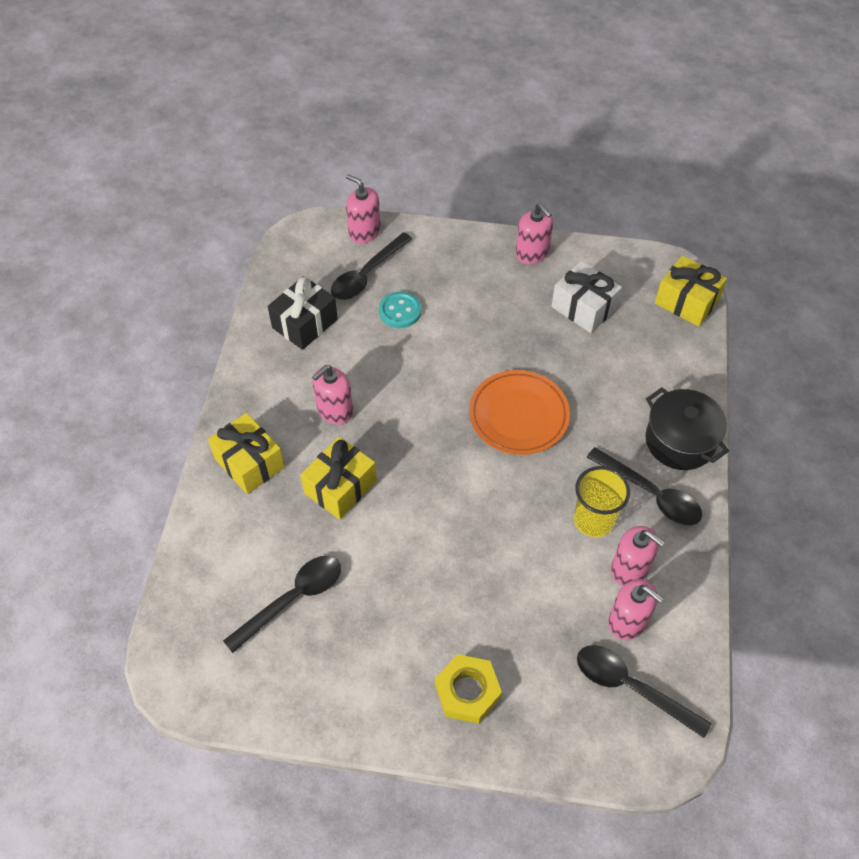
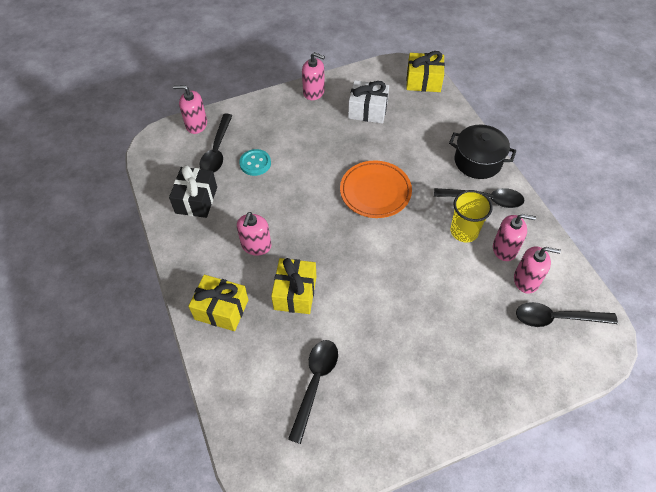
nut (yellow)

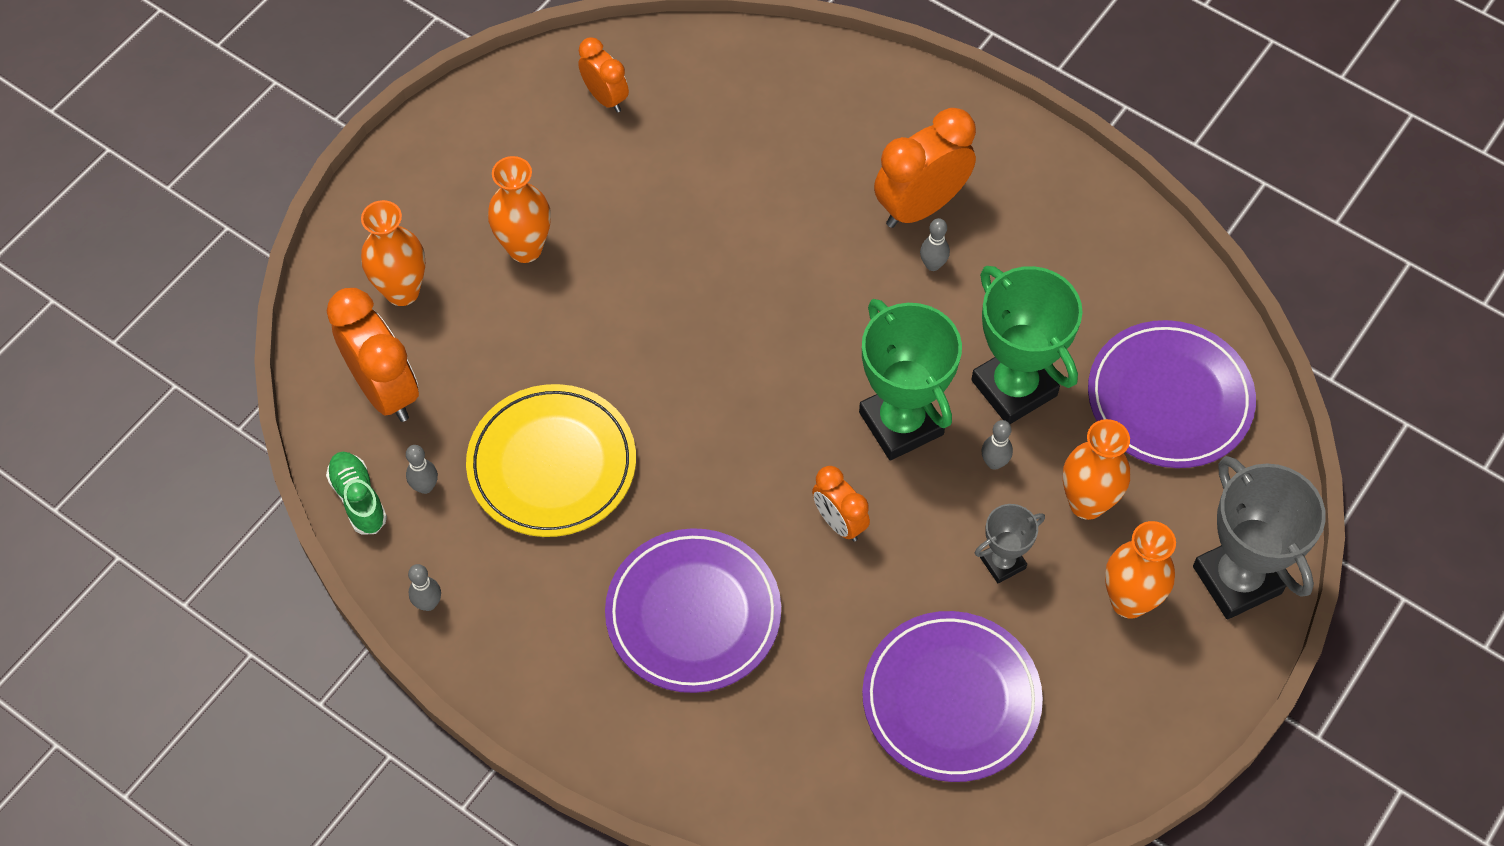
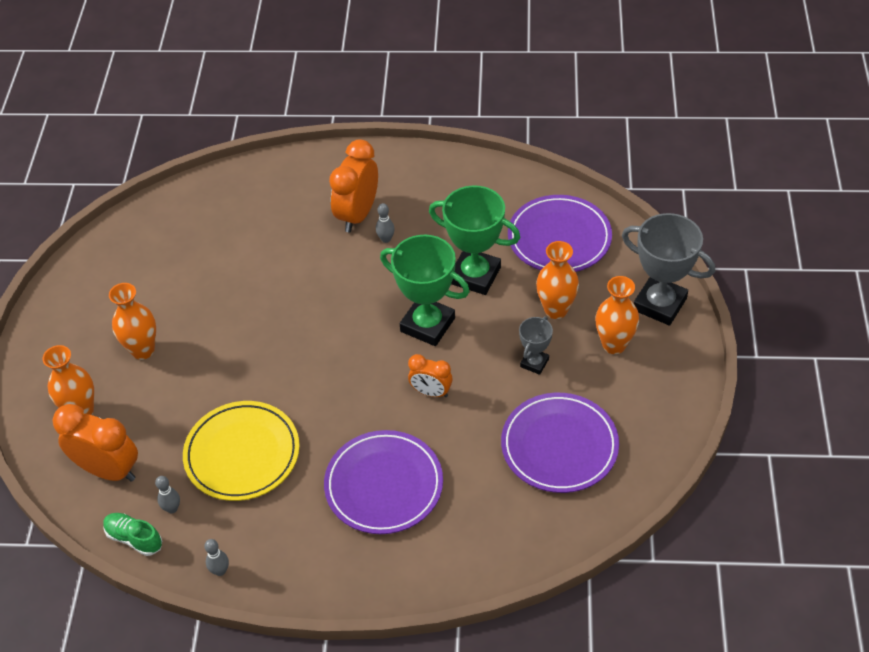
clock (orange) (no. 2 from left in the first image)
bowling pin (grey) (no. 4 from left in the first image)

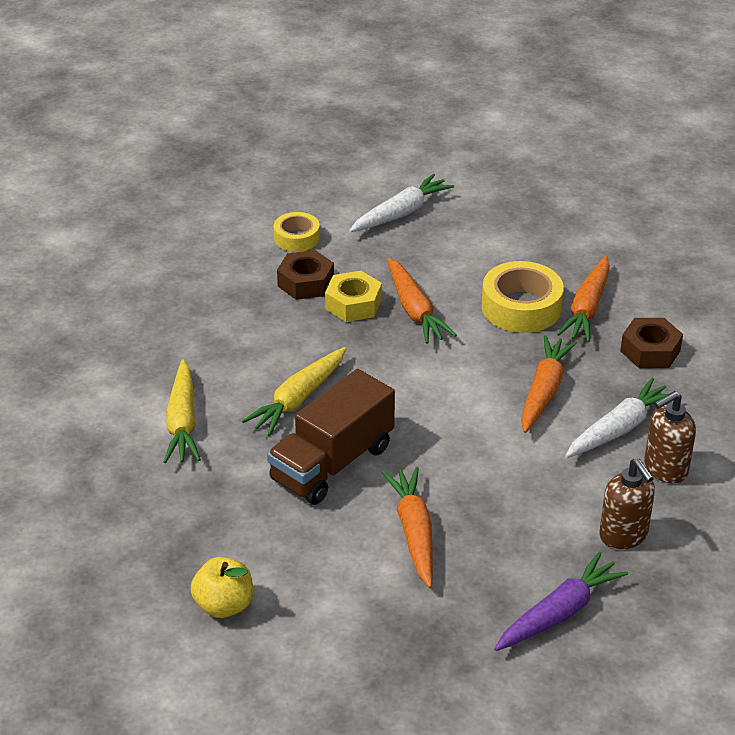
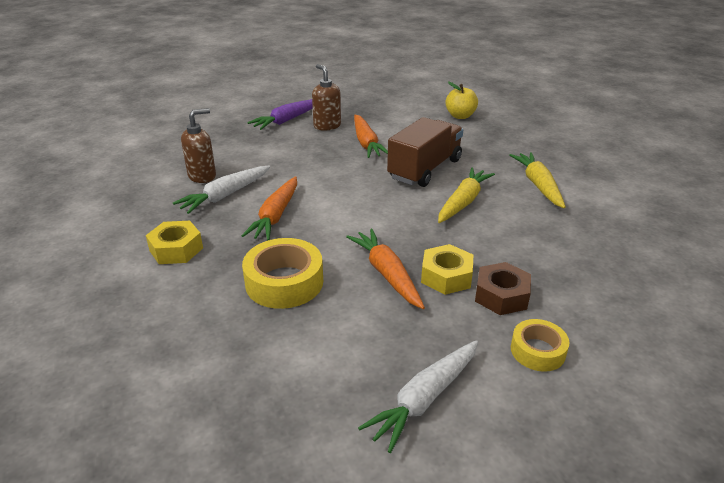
carrot (orange) (no. 4 from left in the first image)
soap dispenser (brown) (no. 2 from left)
nut (yellow) (no. 1 from left)

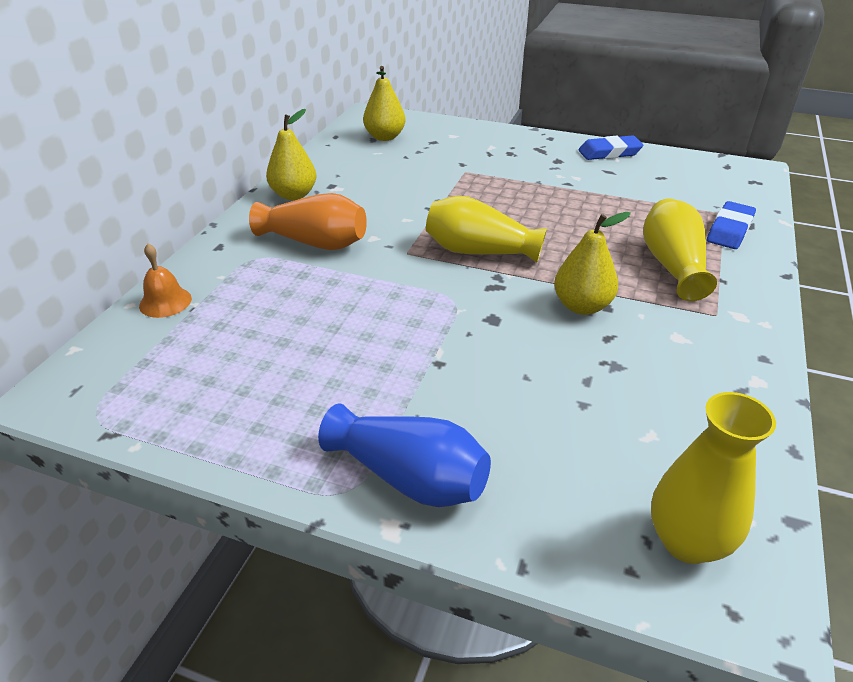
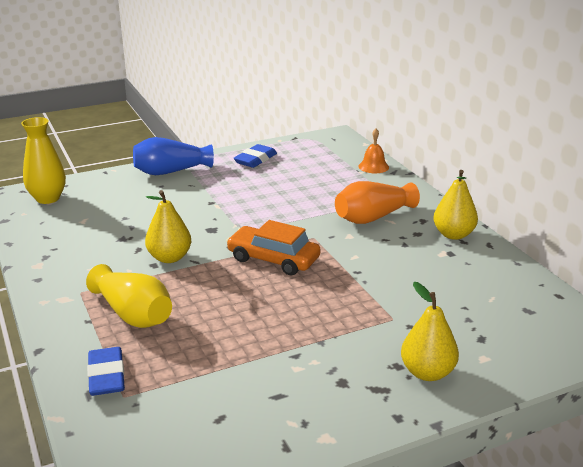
pear (yellow) (no. 2 from left)
eraser (blue) (no. 2 from left)
car (orange)

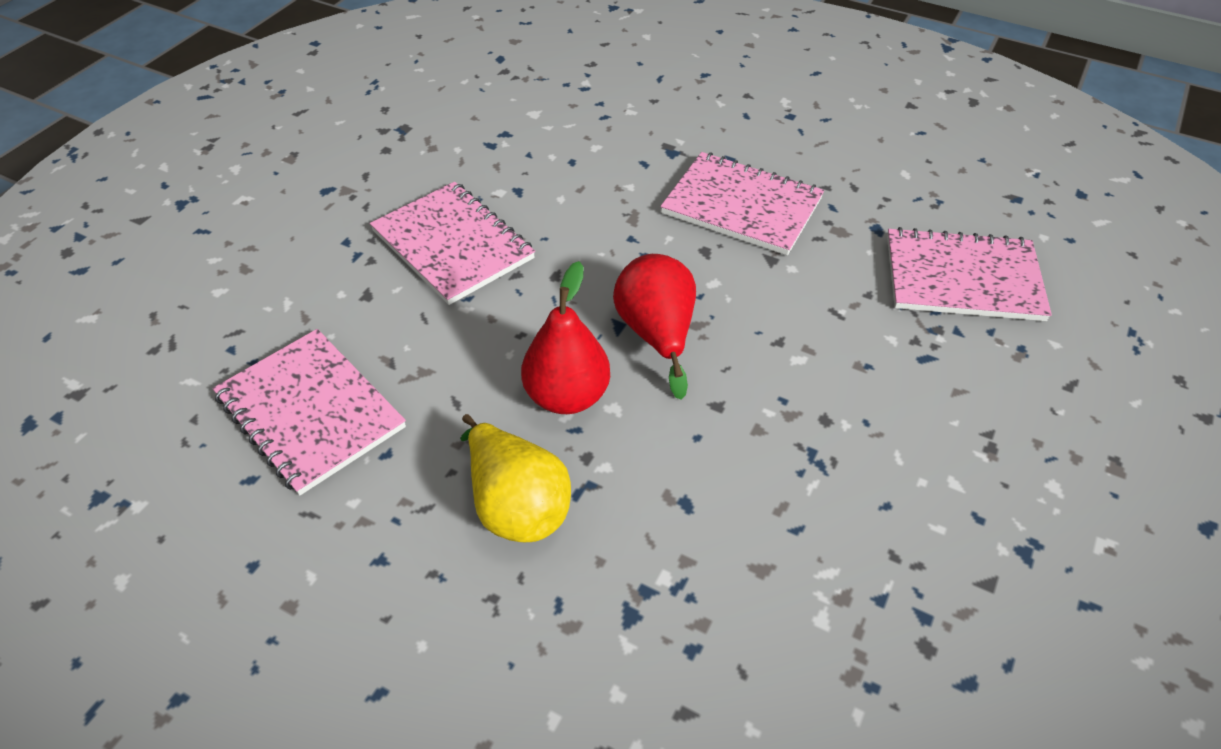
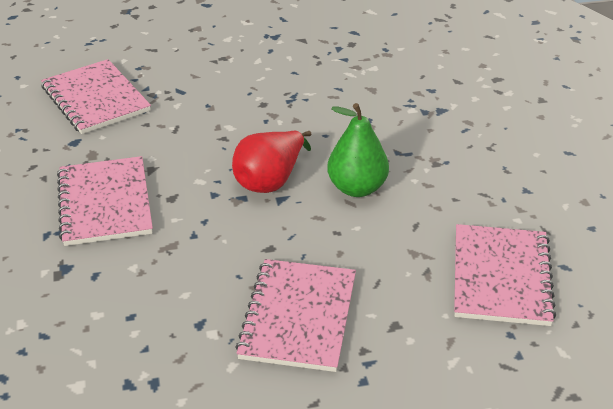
pear (yellow)
pear (green)

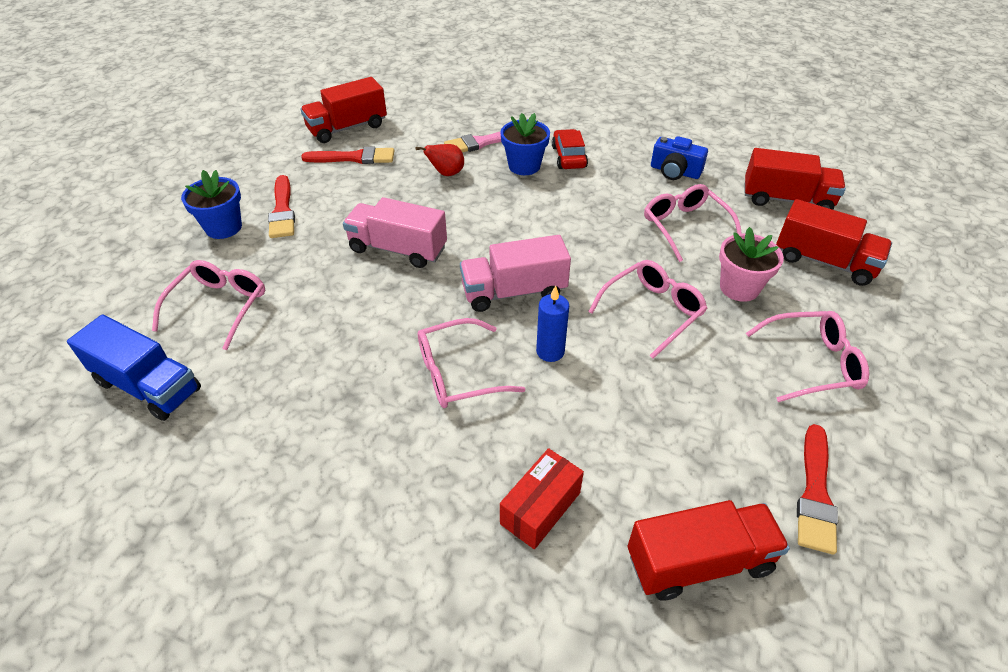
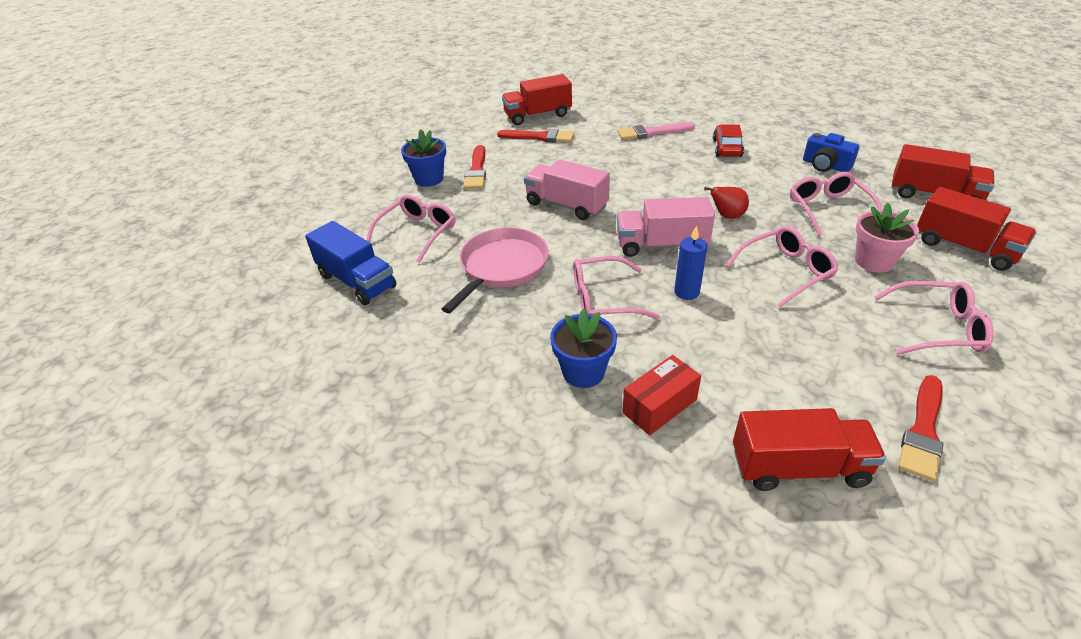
pan (pink)
pear (red)
flower pot (blue) (no. 2 from left)

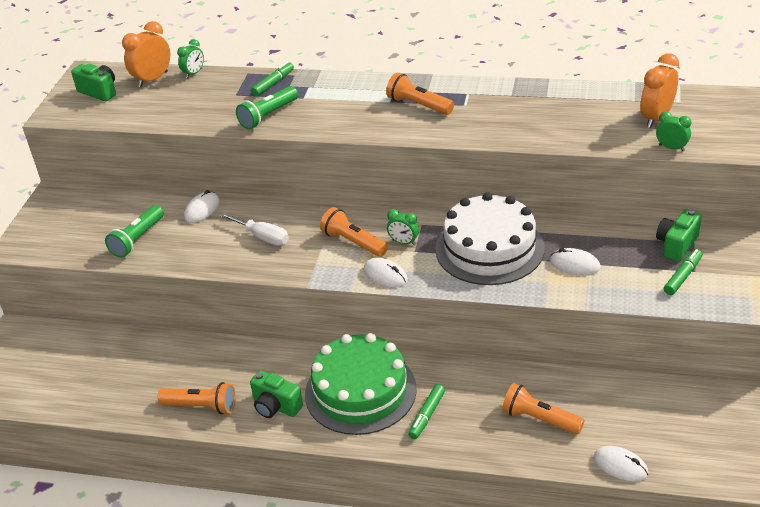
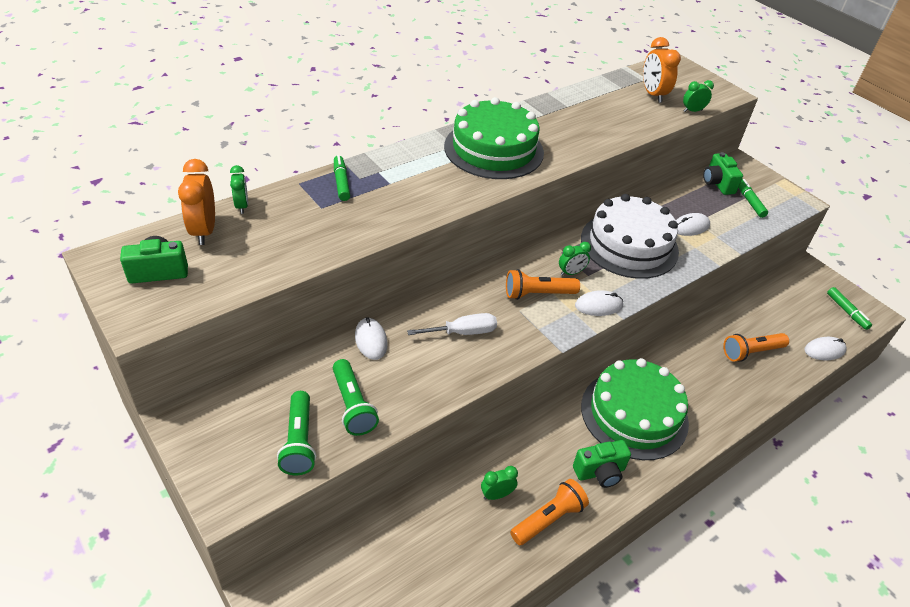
clock (green) (no. 2 from left)
flashlight (green) (no. 1 from left)
marker (green) (no. 3 from left)
cake (green) (no. 1 from left)

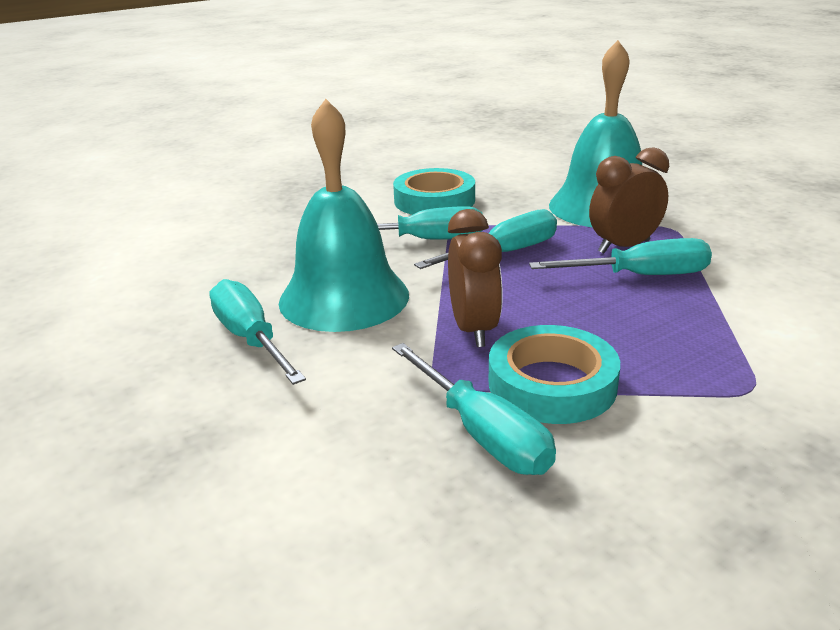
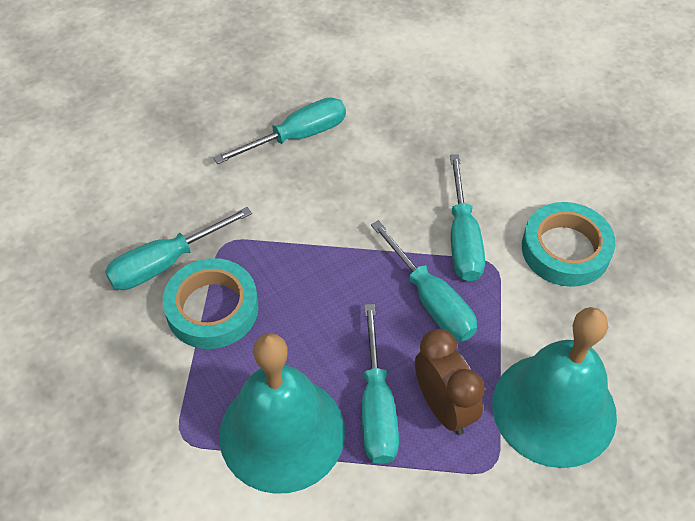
clock (brown) (no. 1 from left in the first image)
bell (turquoise) (no. 1 from left)

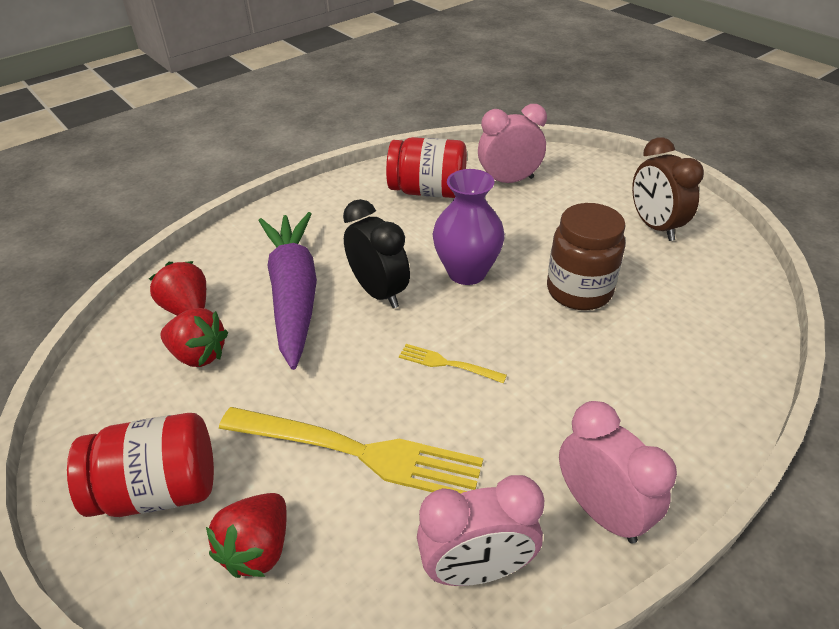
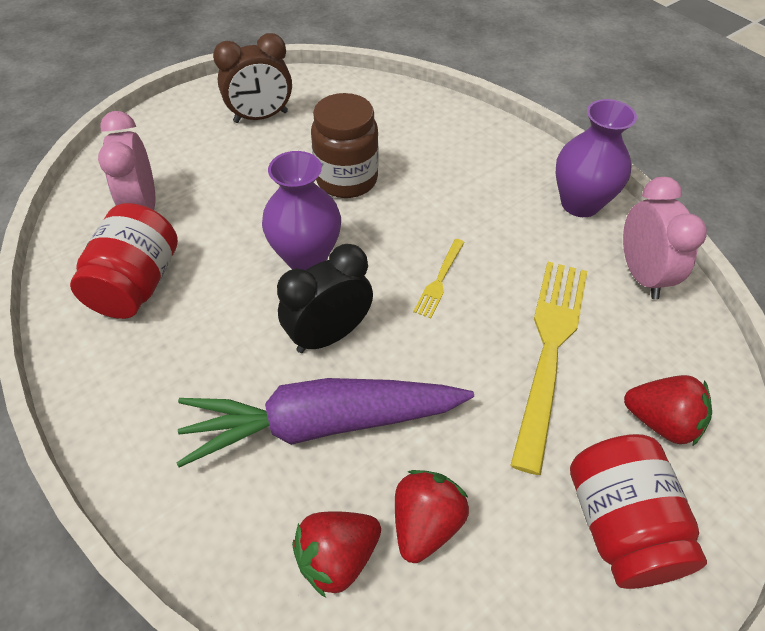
vase (purple) (no. 2 from left)

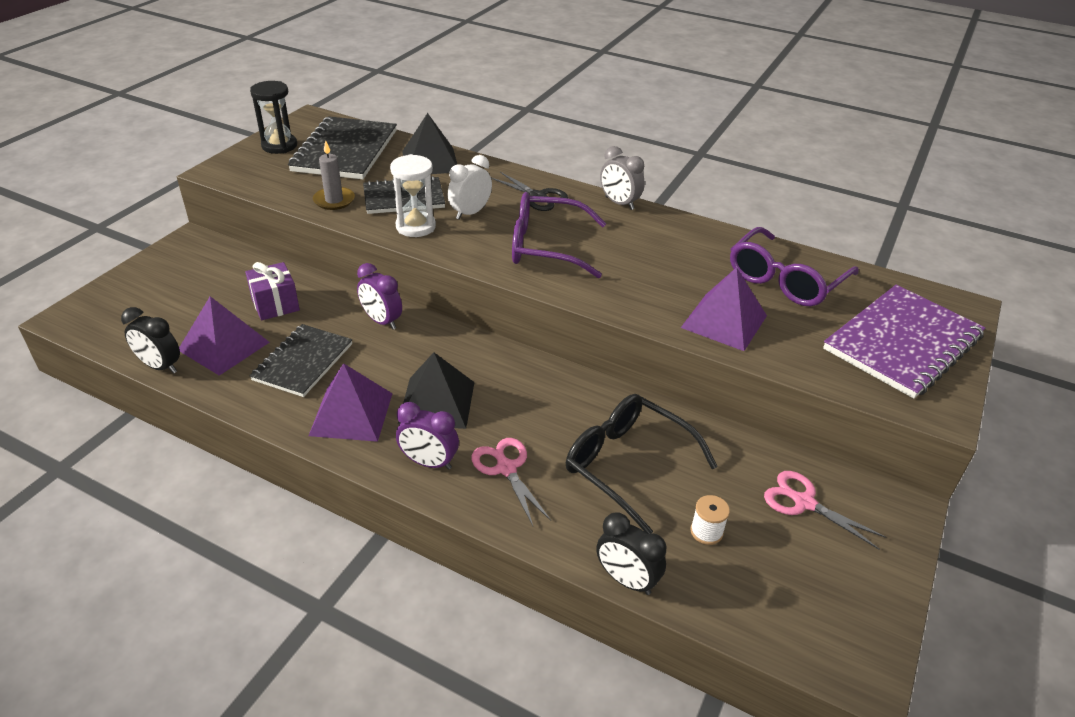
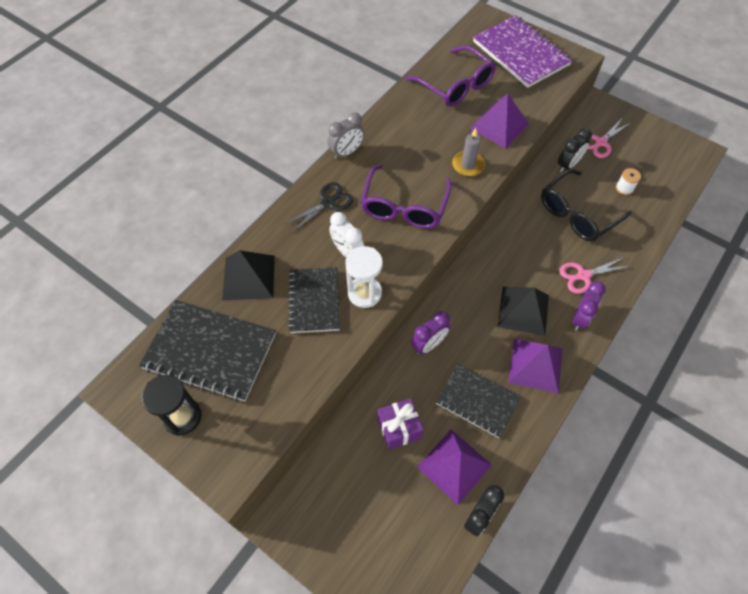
candle (grey)
clock (black) (no. 2 from left)

